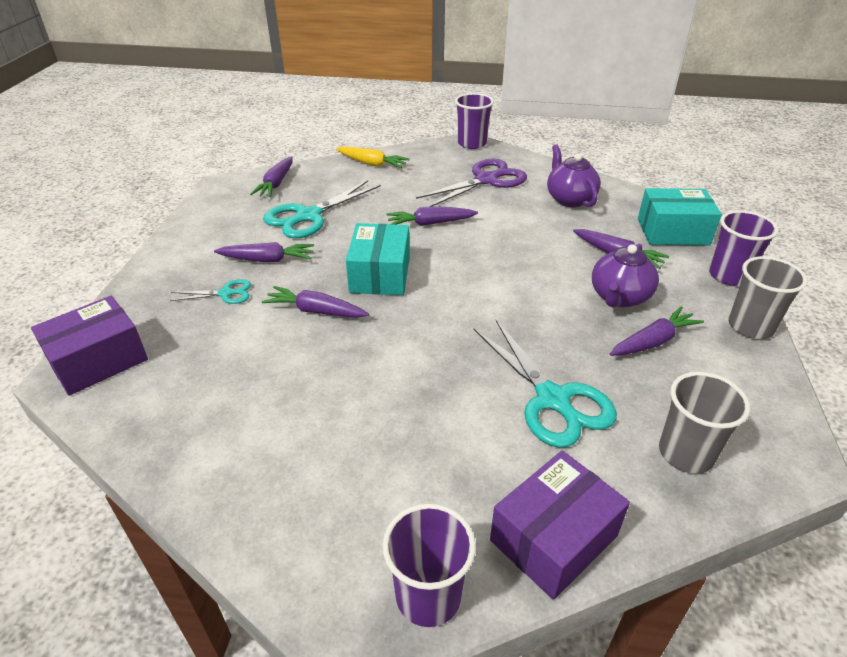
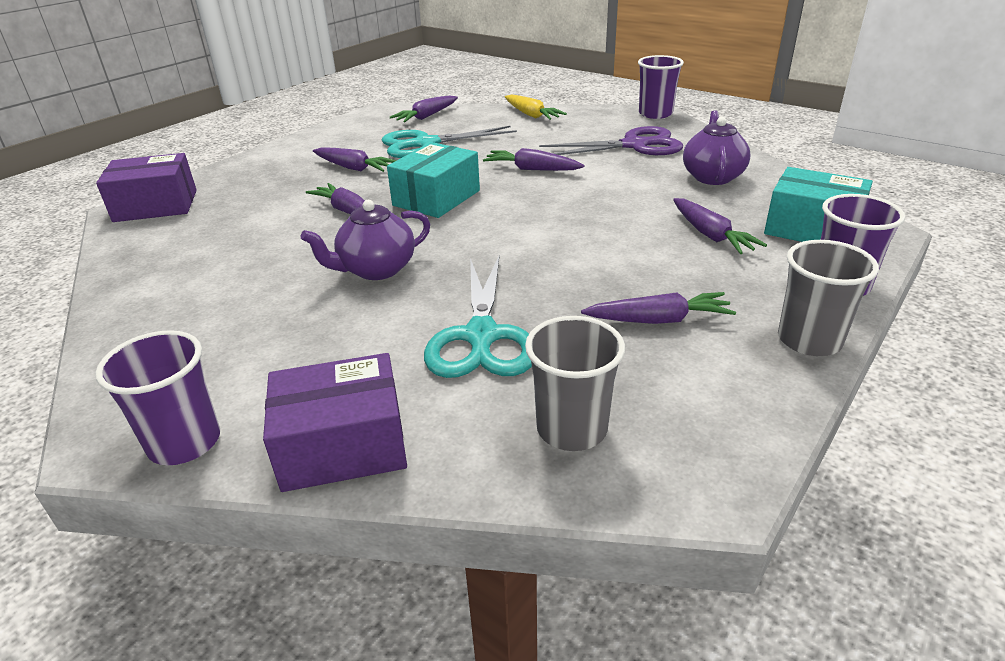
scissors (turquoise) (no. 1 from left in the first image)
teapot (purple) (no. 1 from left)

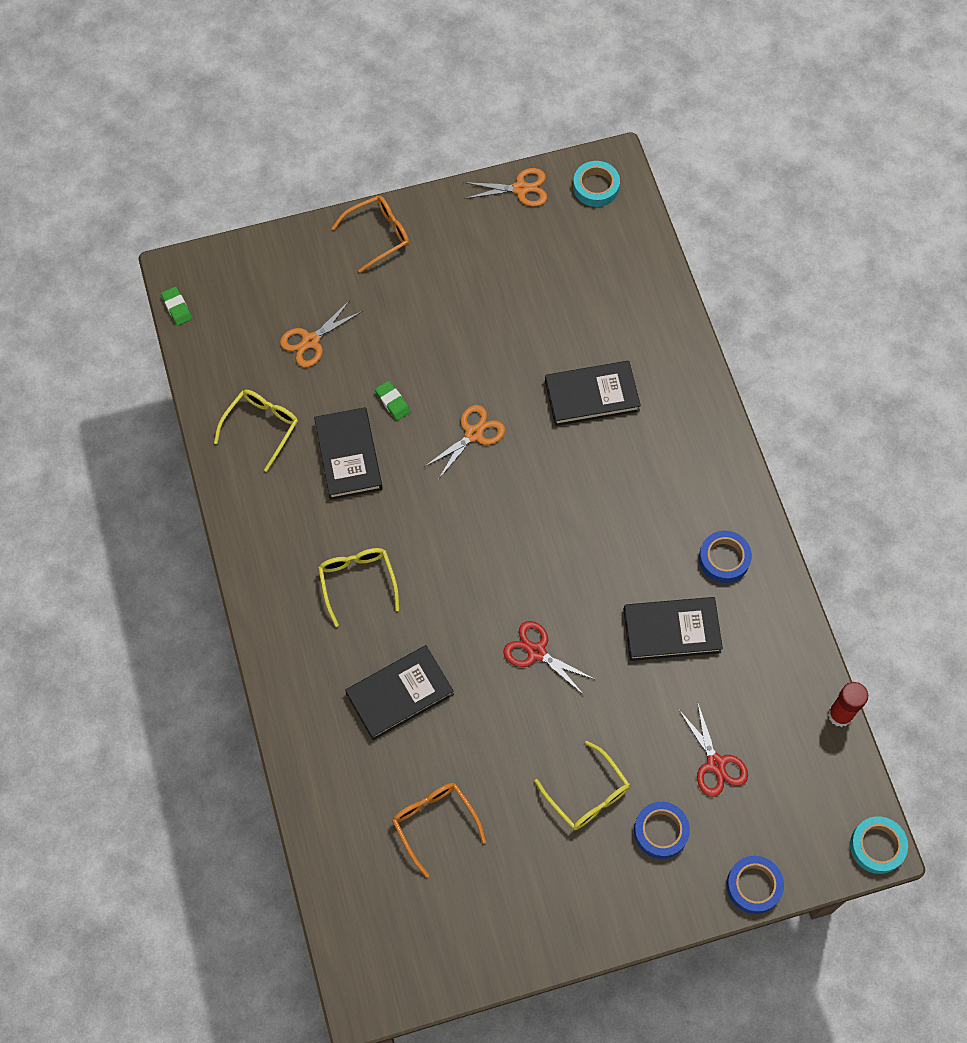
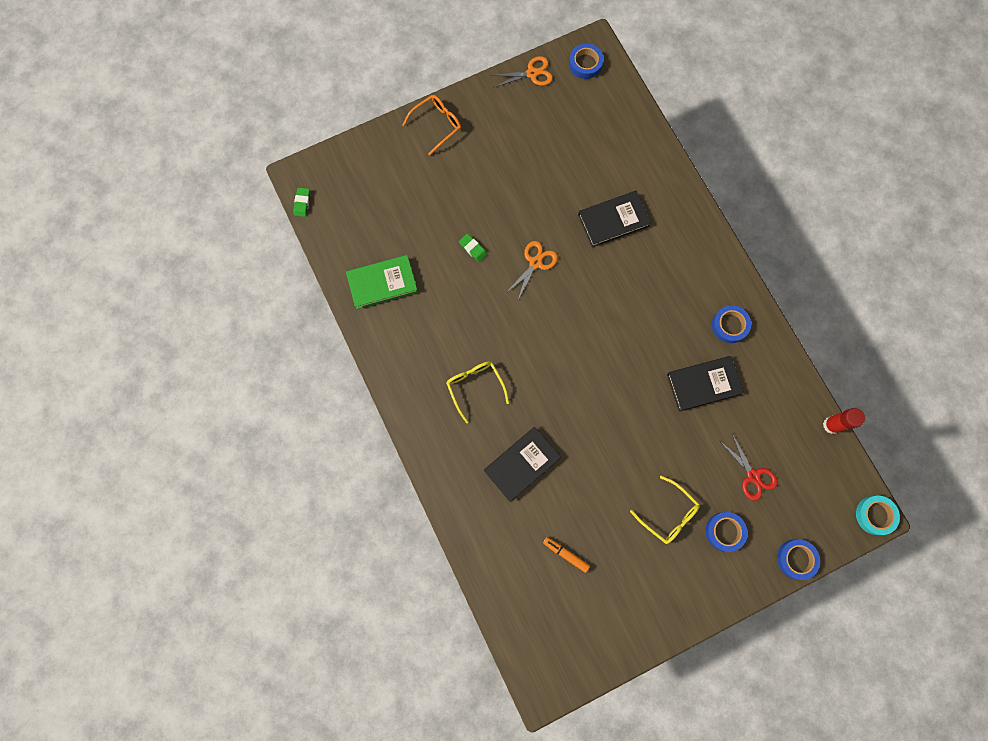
scissors (orange) (no. 1 from left in the first image)
book (black) (no. 1 from left in the first image)
scissors (red) (no. 1 from left in the first image)
book (green)
marker (orange)
tape (blue) (no. 1 from left)
eraser (green) (no. 1 from left)

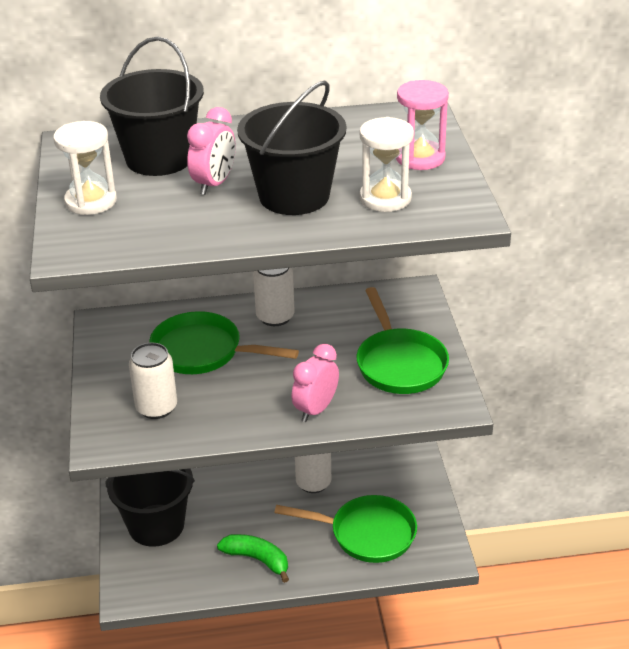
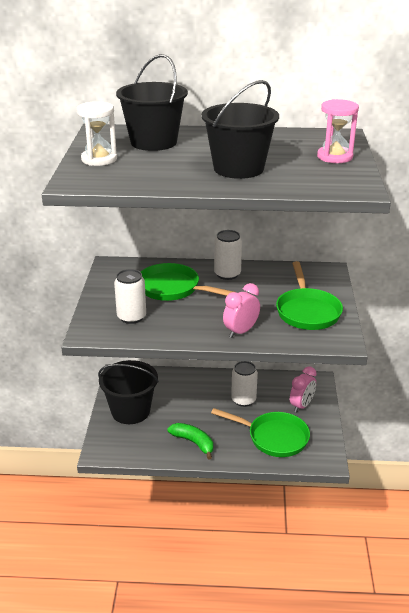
hourglass (white) (no. 2 from left in the first image)
clock (pink) (no. 2 from left)

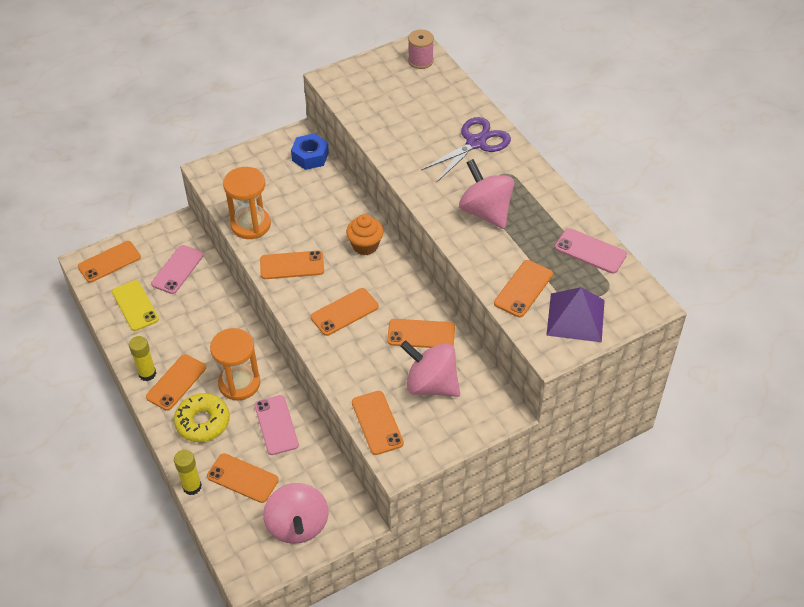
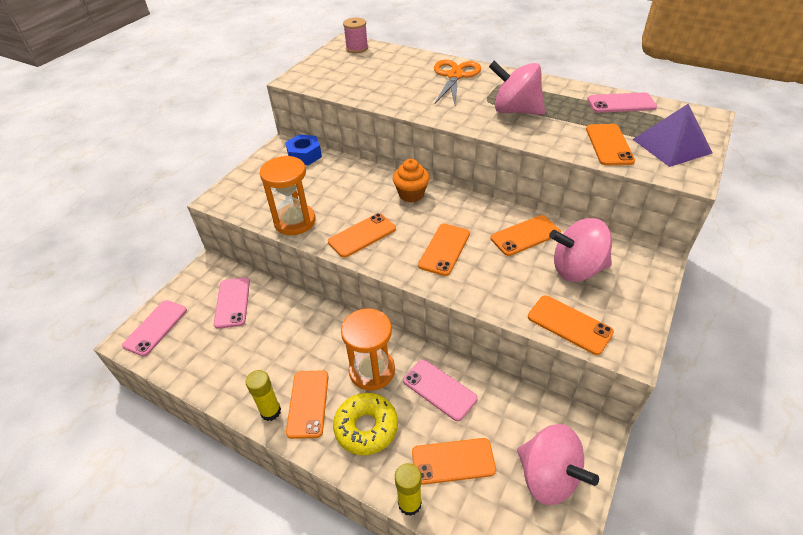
phone (yellow)
phone (pink) (no. 1 from left)
scissors (orange)

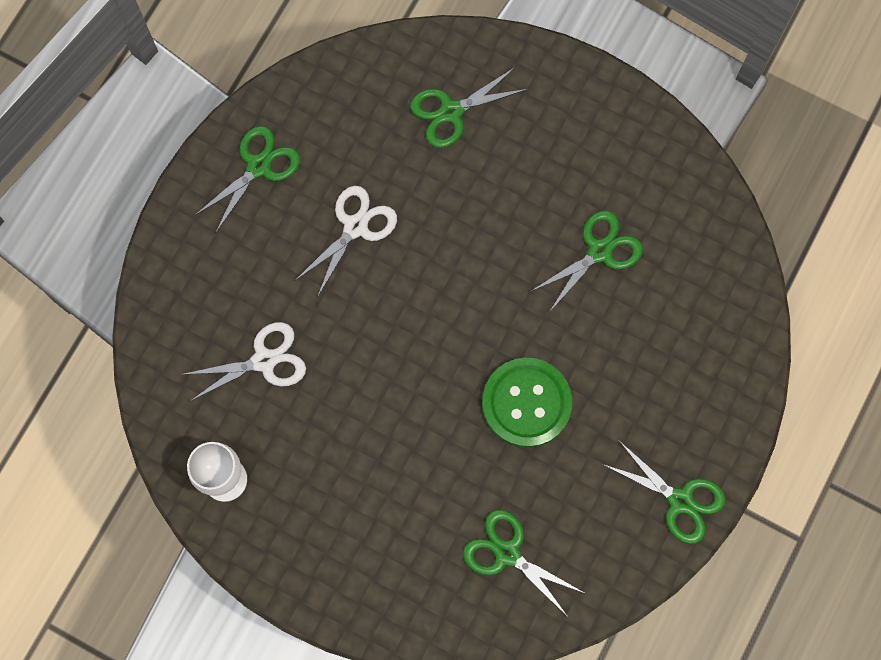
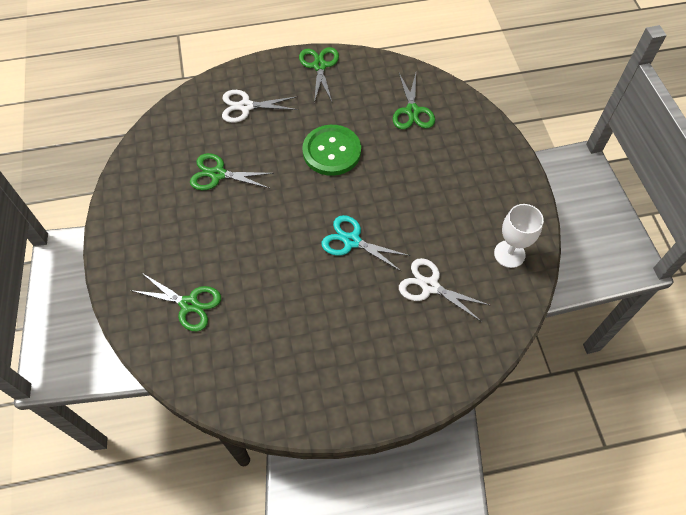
scissors (green) (no. 1 from left in the first image)
scissors (turquoise)
scissors (white) (no. 1 from left)

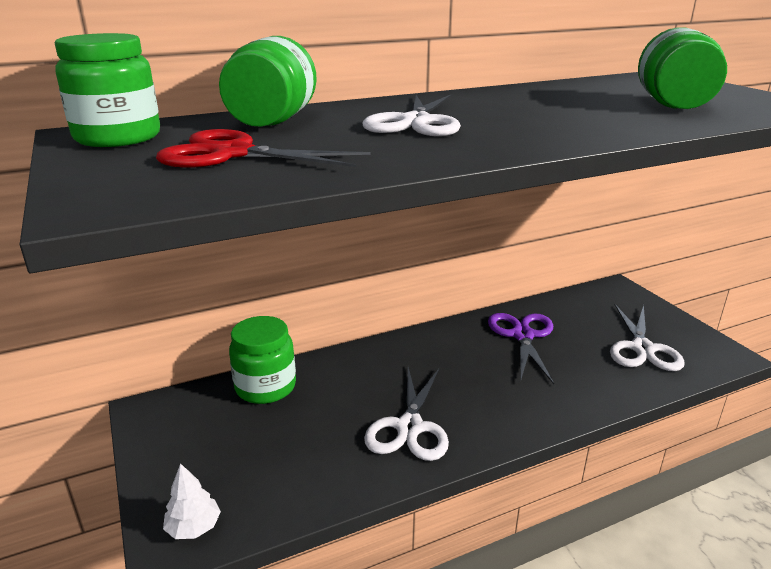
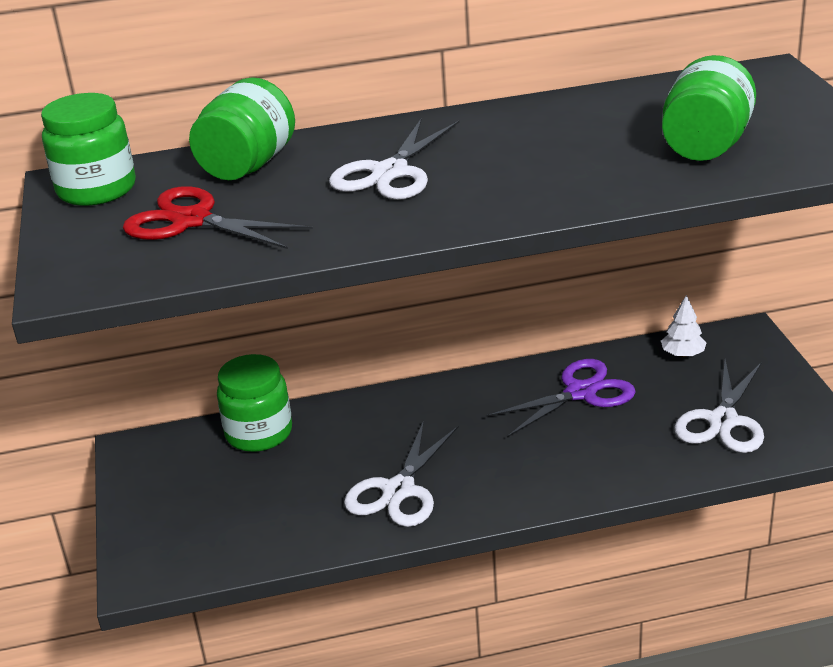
tree (white)
scissors (purple)

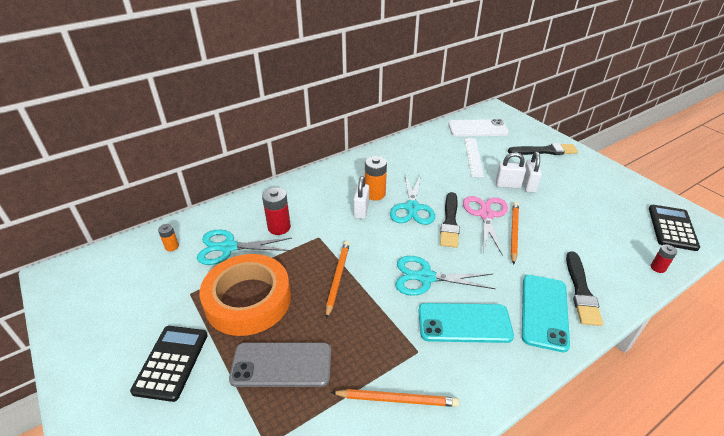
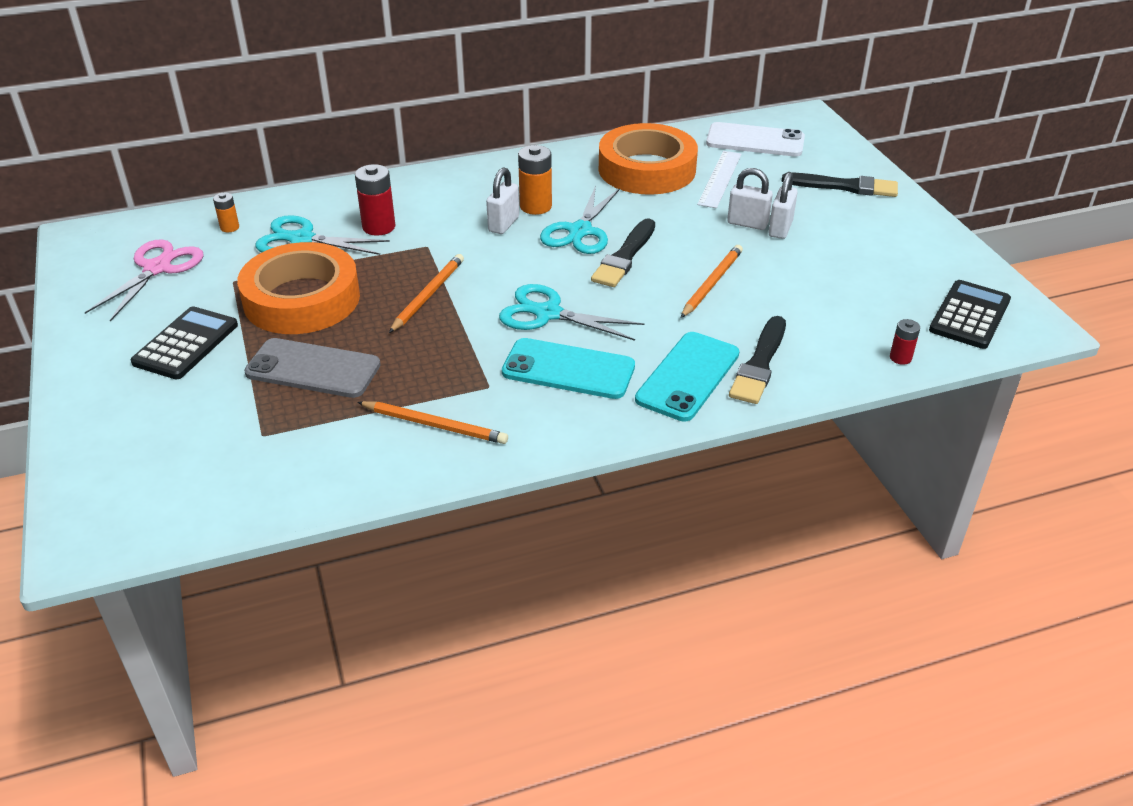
tape (orange) (no. 2 from left)
scissors (pink)

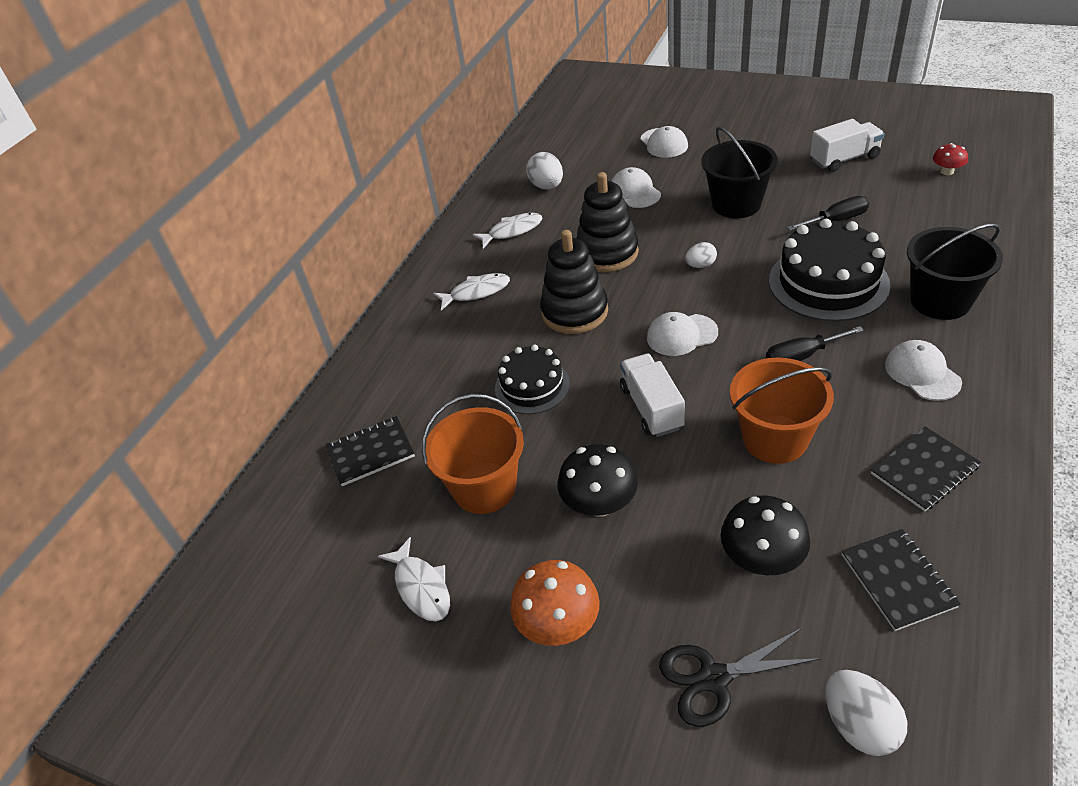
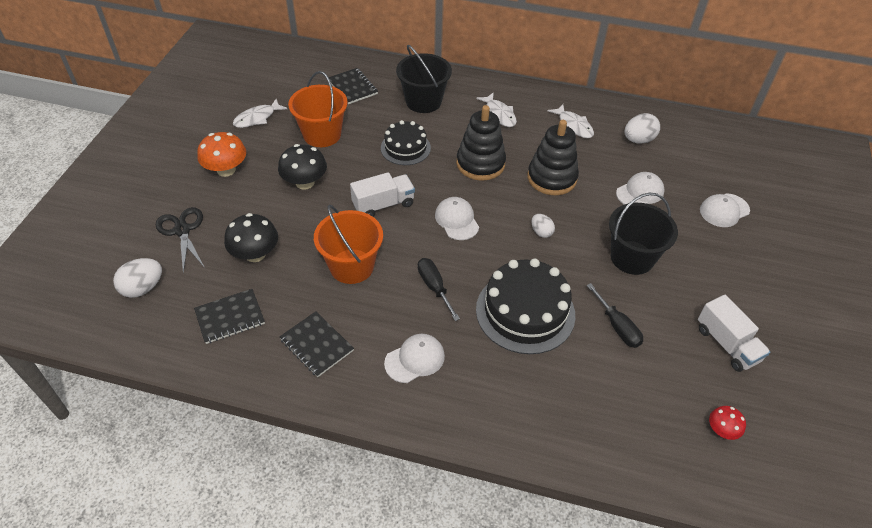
bucket (black) (no. 1 from left)

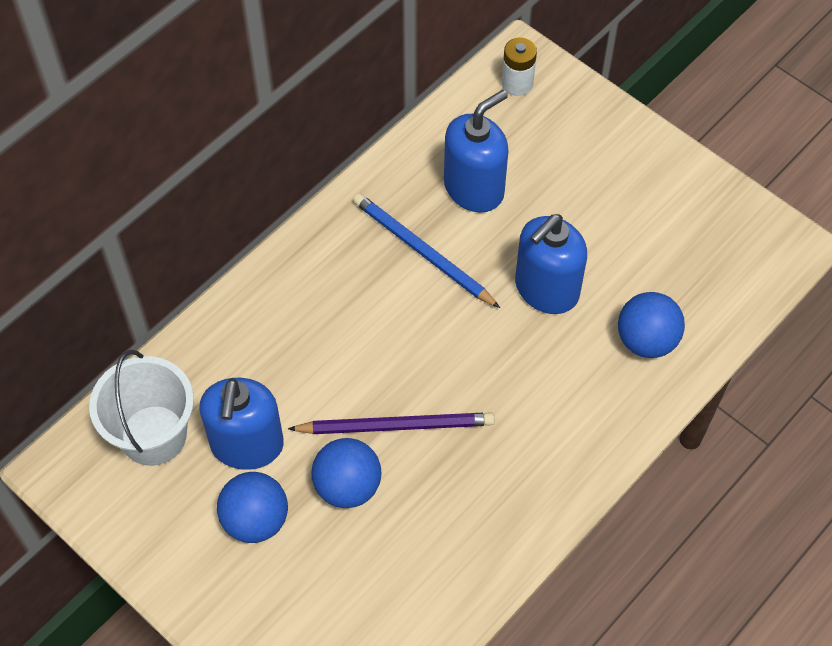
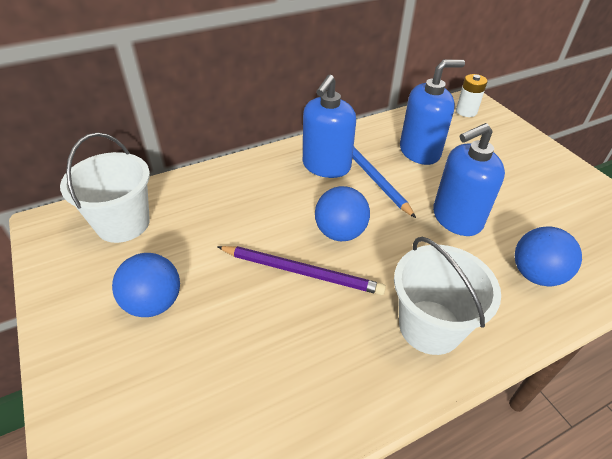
bucket (white) (no. 2 from left)
soap dispenser (blue) (no. 1 from left)
ball (blue) (no. 2 from left)

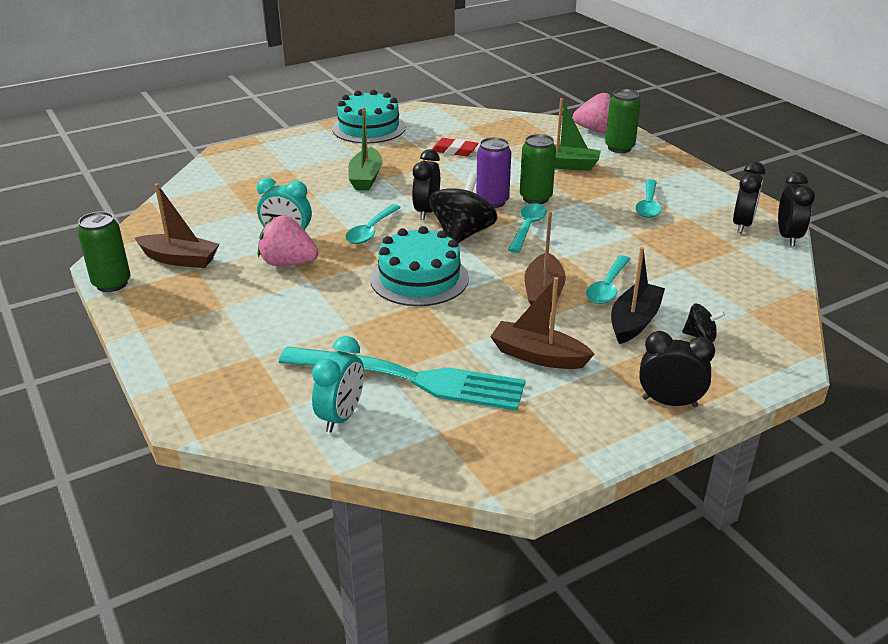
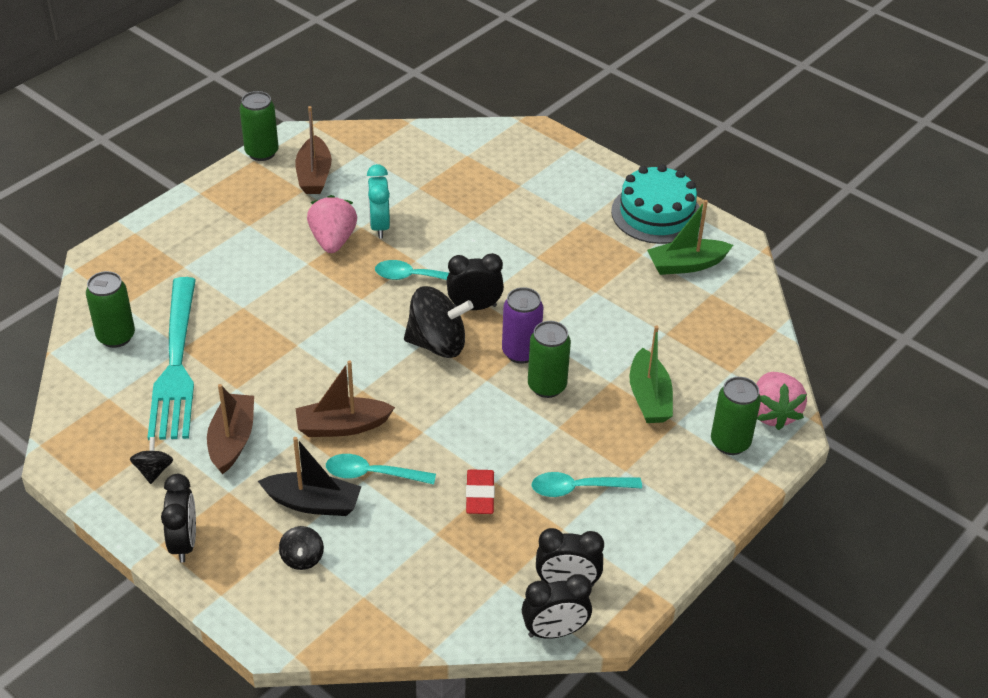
cake (turquoise) (no. 2 from left in the first image)
spoon (turquoise) (no. 2 from left in the first image)
spinning top (black) (no. 1 from left)
boat (green) (no. 2 from left)
eraser (red)
can (green) (no. 1 from left)

